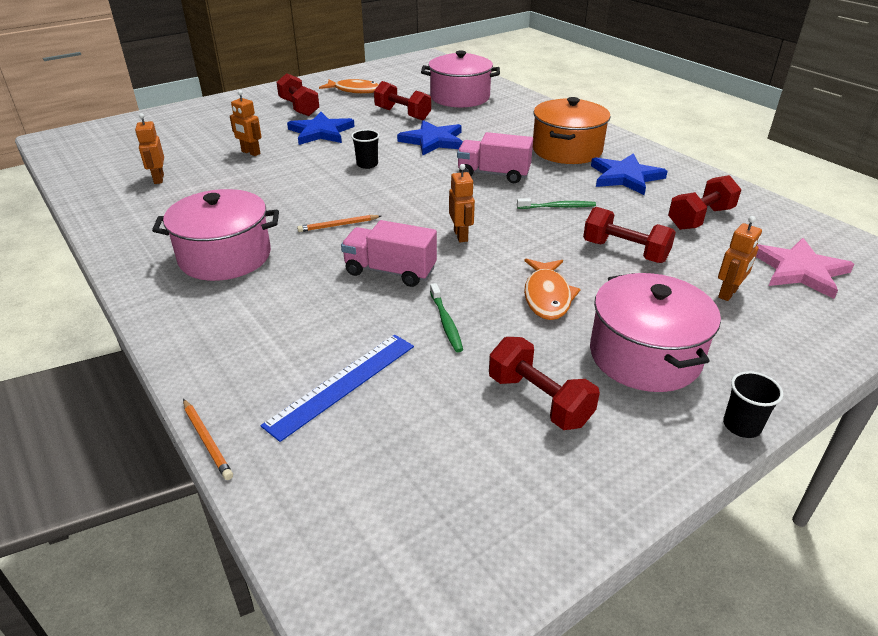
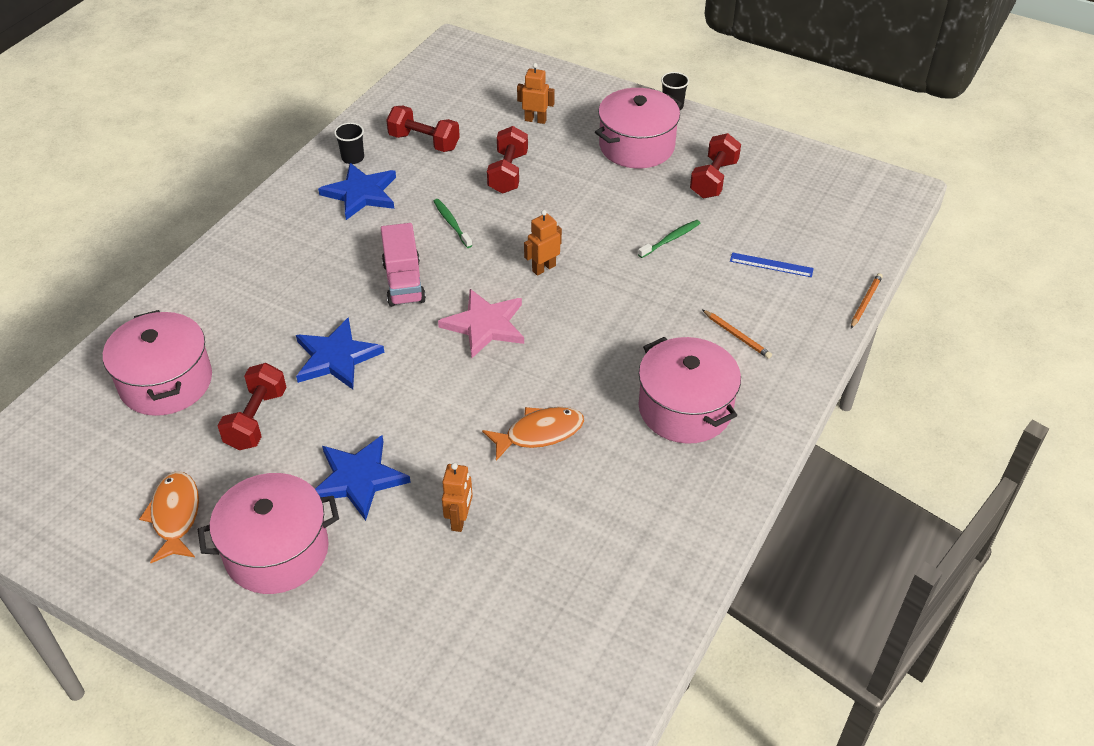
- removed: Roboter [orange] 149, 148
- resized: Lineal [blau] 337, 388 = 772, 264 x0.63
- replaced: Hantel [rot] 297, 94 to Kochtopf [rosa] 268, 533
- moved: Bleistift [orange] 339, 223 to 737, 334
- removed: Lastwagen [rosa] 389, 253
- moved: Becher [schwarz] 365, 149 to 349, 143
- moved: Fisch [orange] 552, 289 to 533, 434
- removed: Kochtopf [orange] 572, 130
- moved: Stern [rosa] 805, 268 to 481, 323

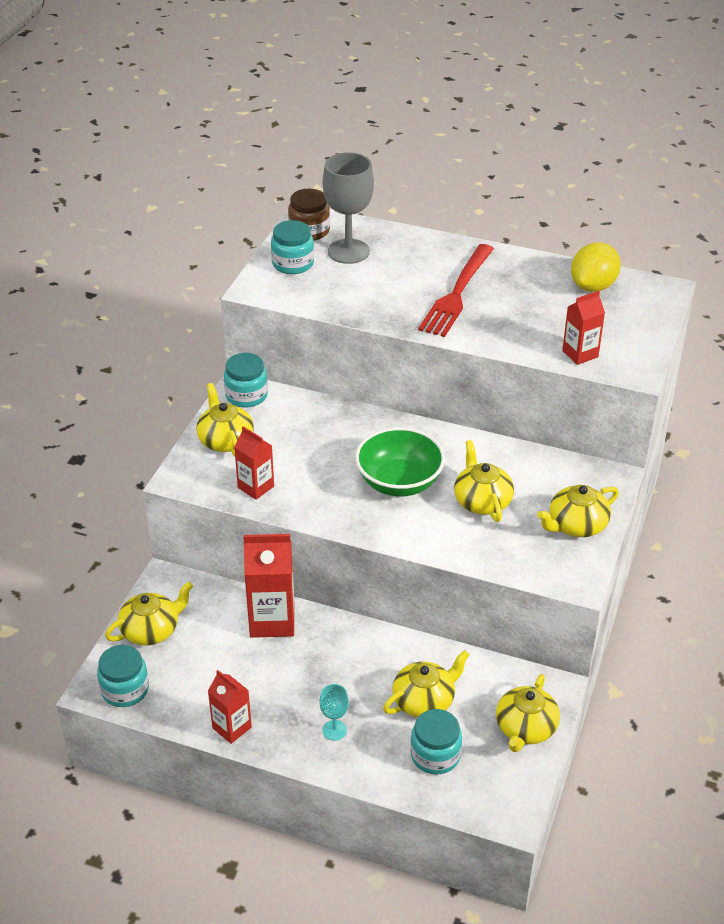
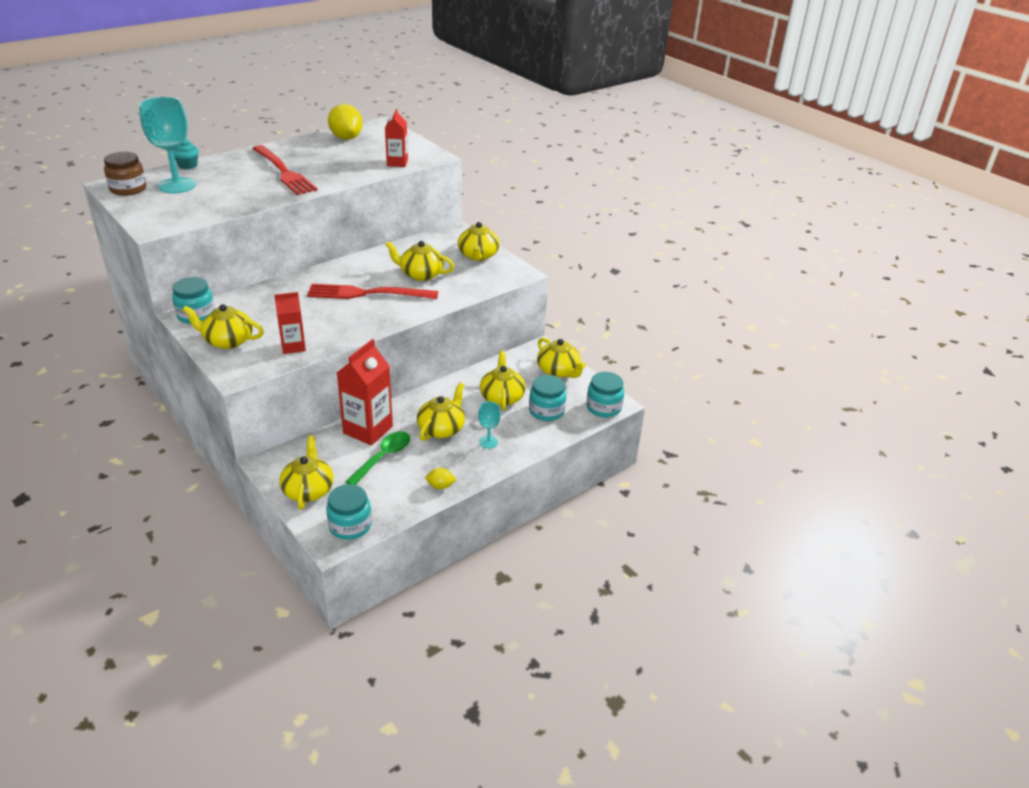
- replaced: Getränkekarton [rot] 230, 707 to Zitrone [gelb] 441, 478
- moved: Einmachglas [türkis] 292, 247 to 605, 395
- recoloured: Kelch [grau] 348, 208 to Kelch [türkis] 167, 145
- replaced: Schüssel [grün] 400, 461 to Gabel [rot] 372, 291
- added: Muffin [türkis] 186, 154
- added: Löffel [grün] 377, 458
- added: Teekanne [gelb] 441, 412

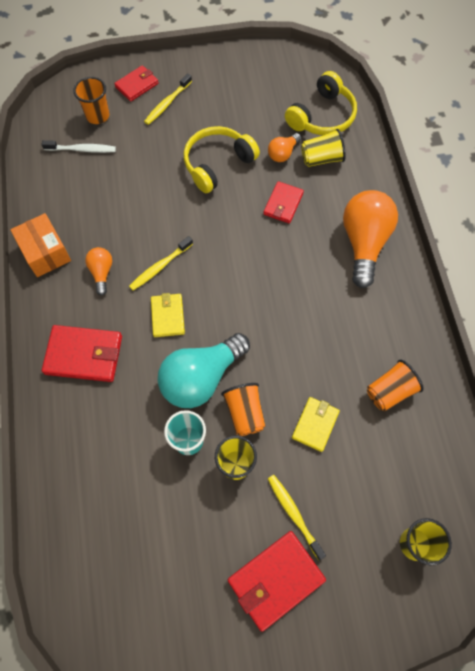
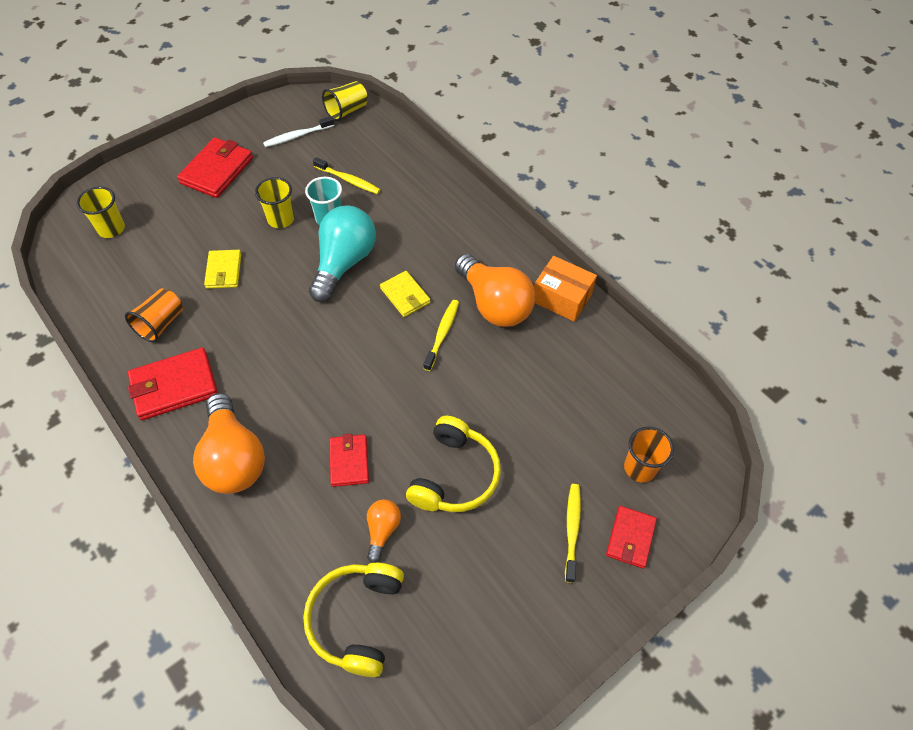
- moved: Zahnbürste [weiß] 79, 146 to 298, 131
- moved: Geldbörse [rot] 82, 353 to 173, 384
- resized: Glühbirne [orange] 98, 271 = 495, 290 x2.05
- removed: Becher [orange] 243, 409
- moved: Zahnbürste [gelb] 297, 517 to 347, 175
- moved: Becher [gelb] 323, 148 to 345, 101

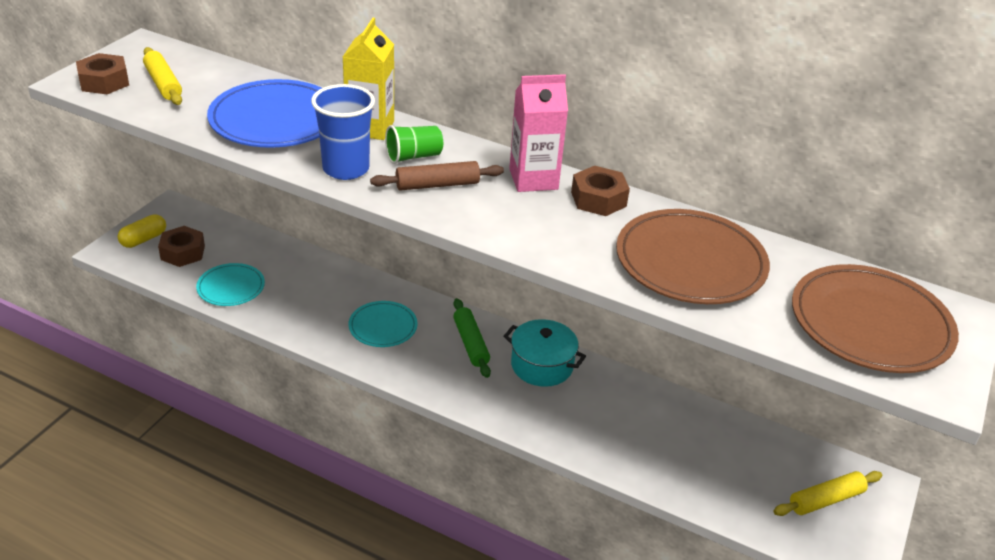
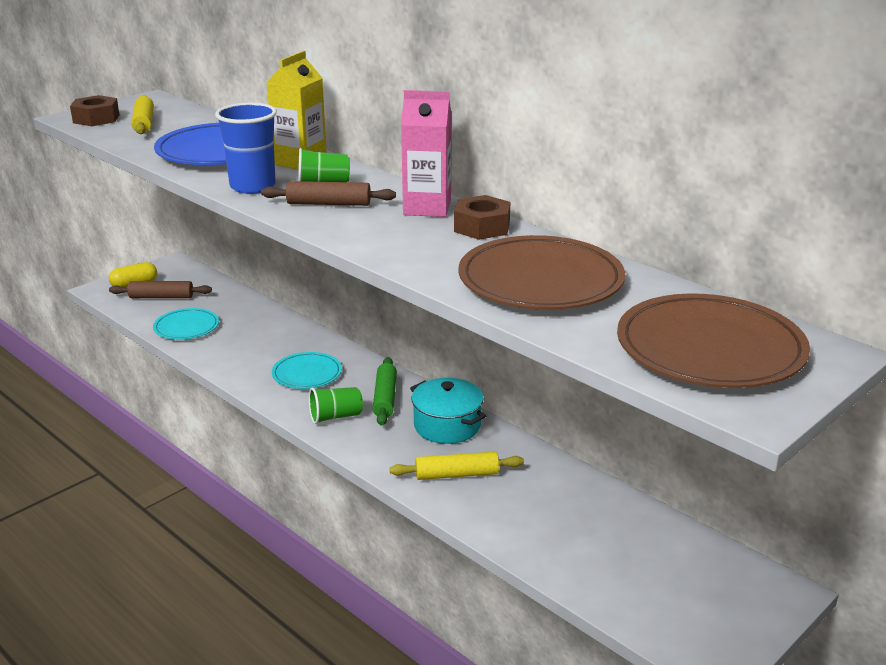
- replaced: Sechskantmutter [braun] 181, 246 to Nudelholz [braun] 160, 289
- moved: Nudelholz [gelb] 827, 493 to 457, 465
- added: Becher [grün] 336, 405

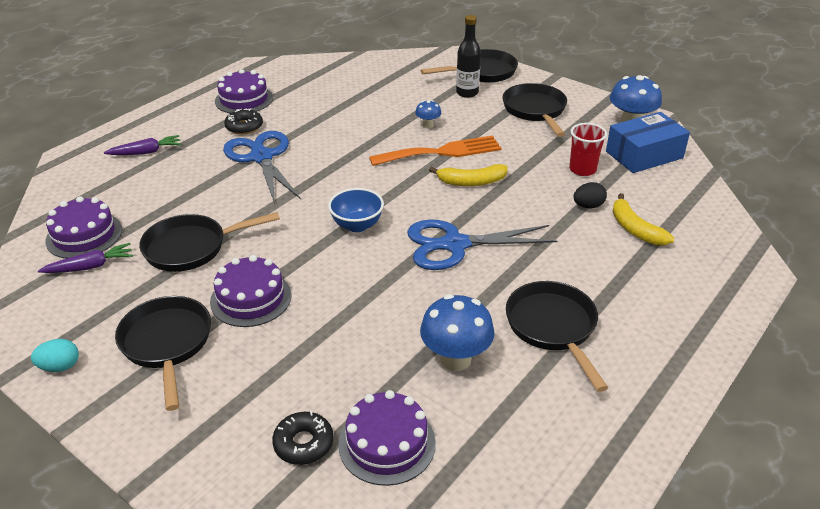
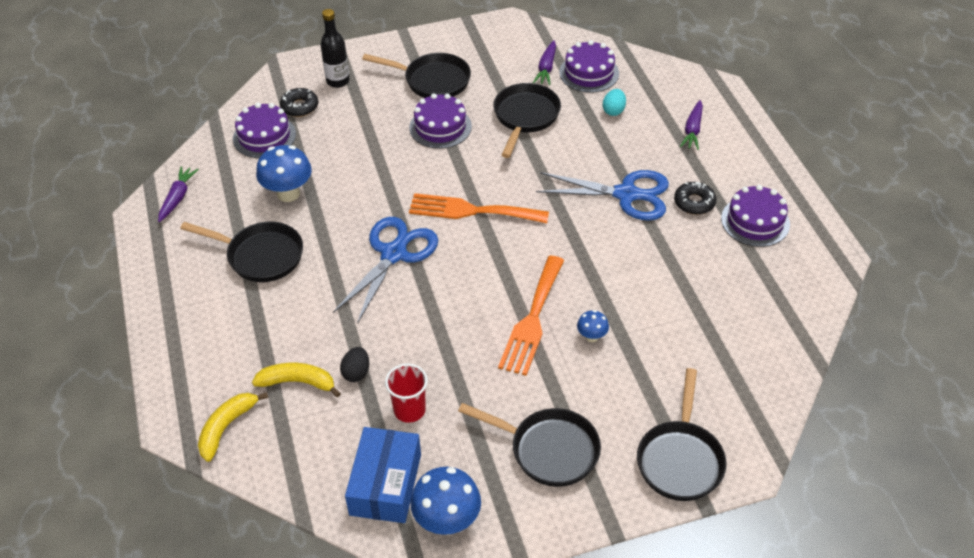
- moved: Ei [türkis] 55, 355 to 614, 102
- replaced: Schüssel [blau] 356, 210 to Gabel [orange] 479, 208
- moved: Banane [gelb] 468, 175 to 233, 427
- moved: Flasche [schwarz] 468, 56 to 335, 48
- added: Karotte [lila] 178, 194

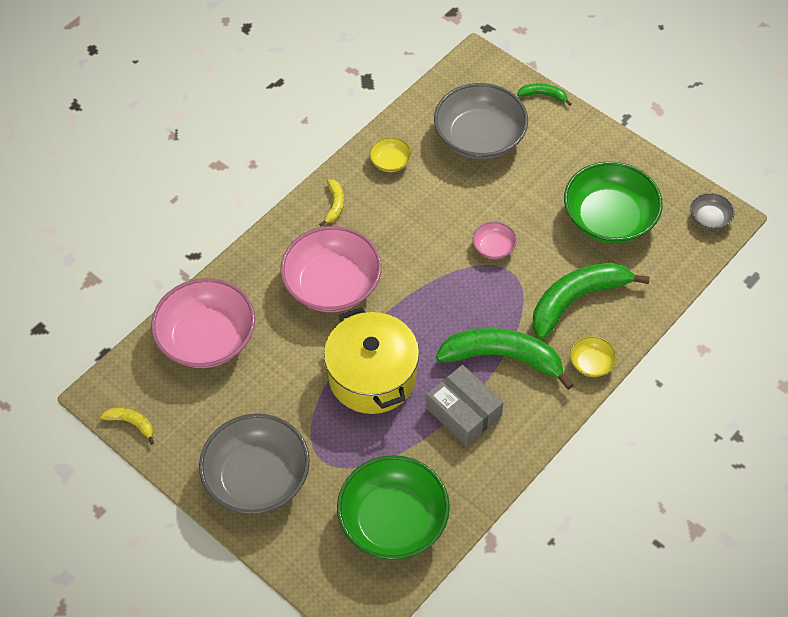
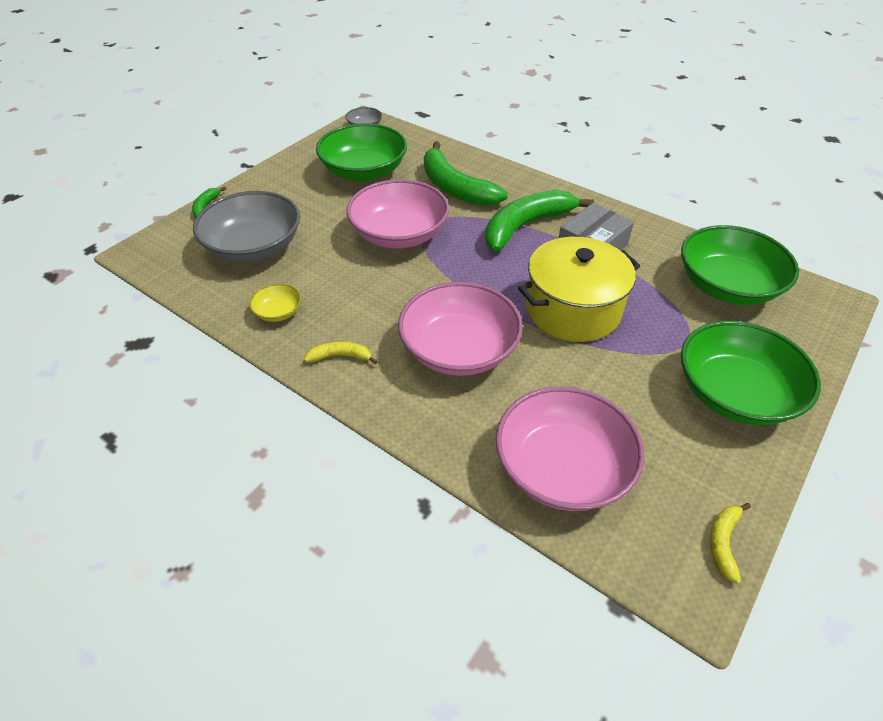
- recoloured: Schüssel [grau] 254, 464 to Schüssel [grün] 751, 373
- turned: Banane [grün] 505, 359 = 539, 221 45 degrees clockwise
- resized: Schüssel [rosa] 494, 240 = 397, 214 x2.22
- removed: Schüssel [gelb] 593, 356

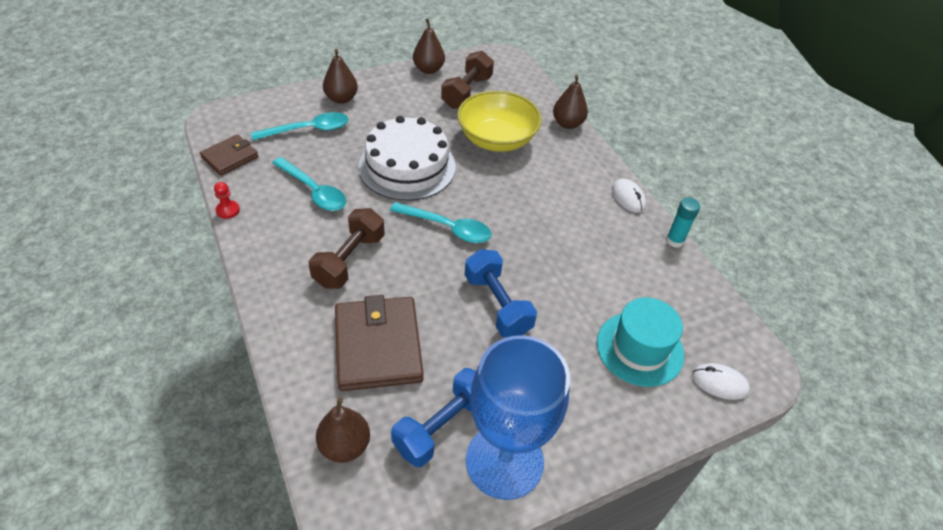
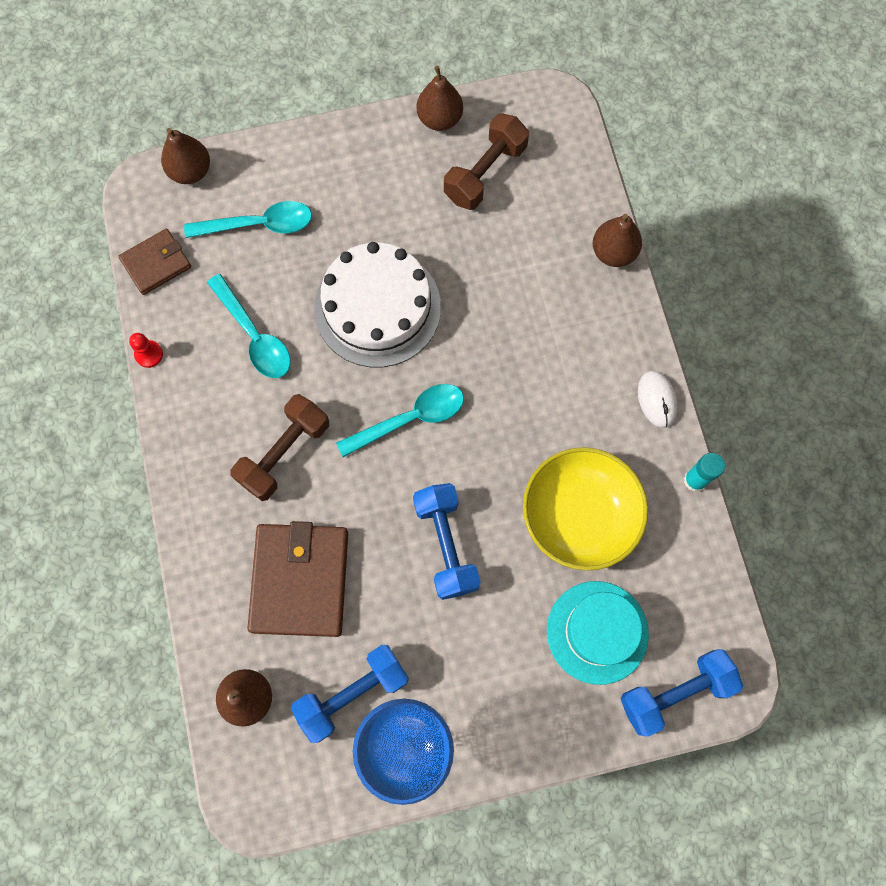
- moved: Birne [braun] 340, 76 to 185, 156
- turned: Löffel [türkis] 441, 222 = 400, 420 60 degrees counterclockwise
- moved: Schüssel [gelb] 499, 121 to 585, 509
- replaced: Computermaus [weiß] 721, 381 to Hantel [blau] 682, 693

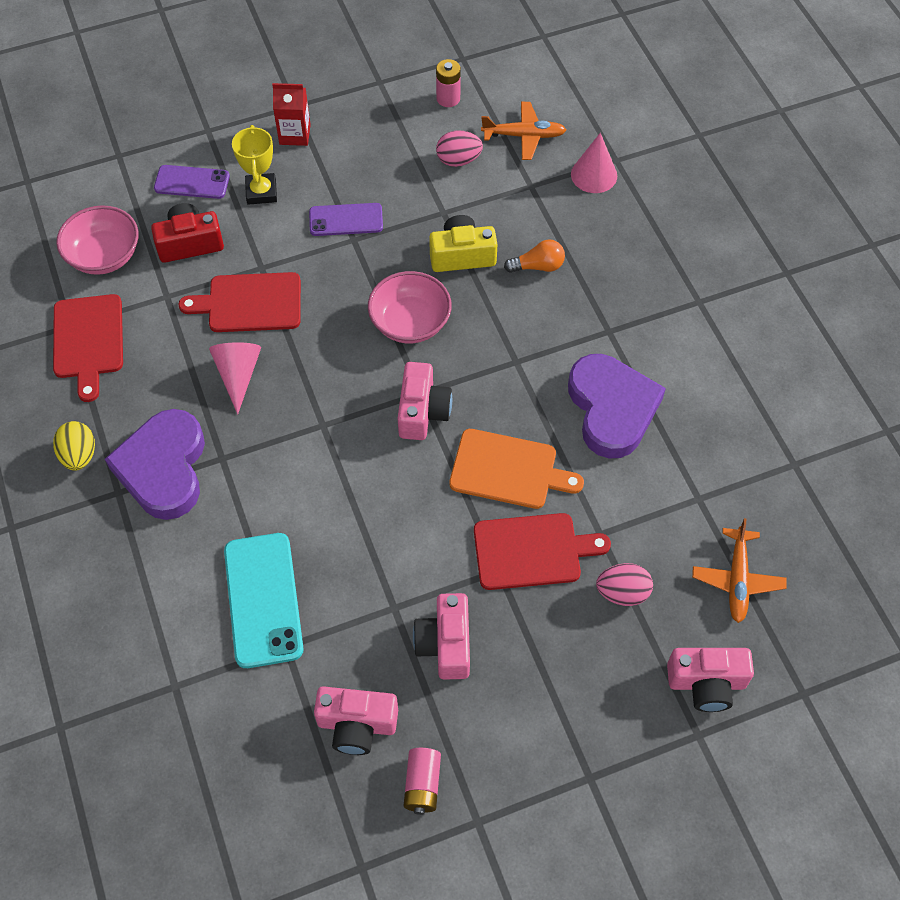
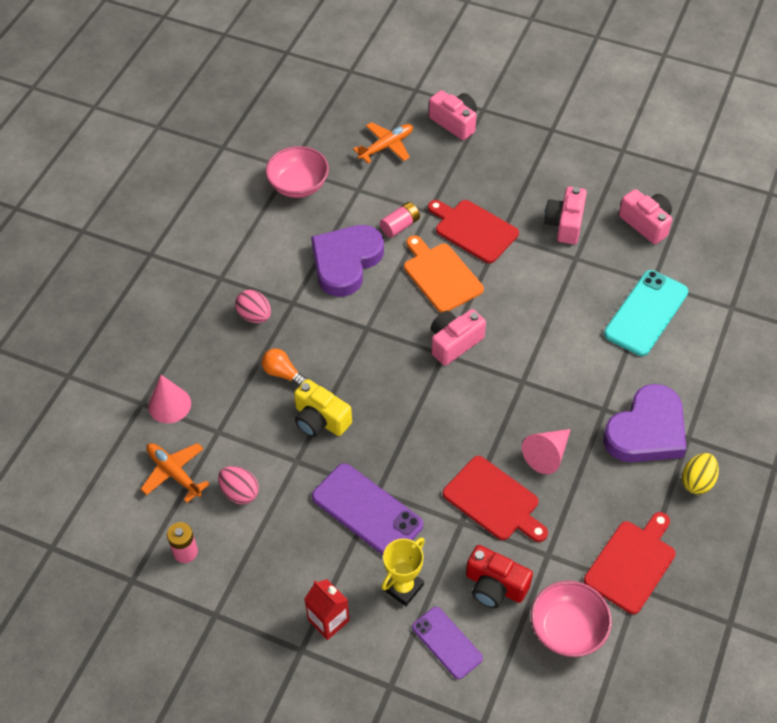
- resized: Handy [lila] 346, 219 = 367, 509 x1.59
- moved: Schüssel [rosa] 410, 307 to 297, 172
- moved: Batterie [rosa] 422, 781 to 400, 220
- turned: Kamera [rosa] 441, 636 = 565, 215 150 degrees clockwise
- moved: Ei [rosa] 624, 584 to 253, 306

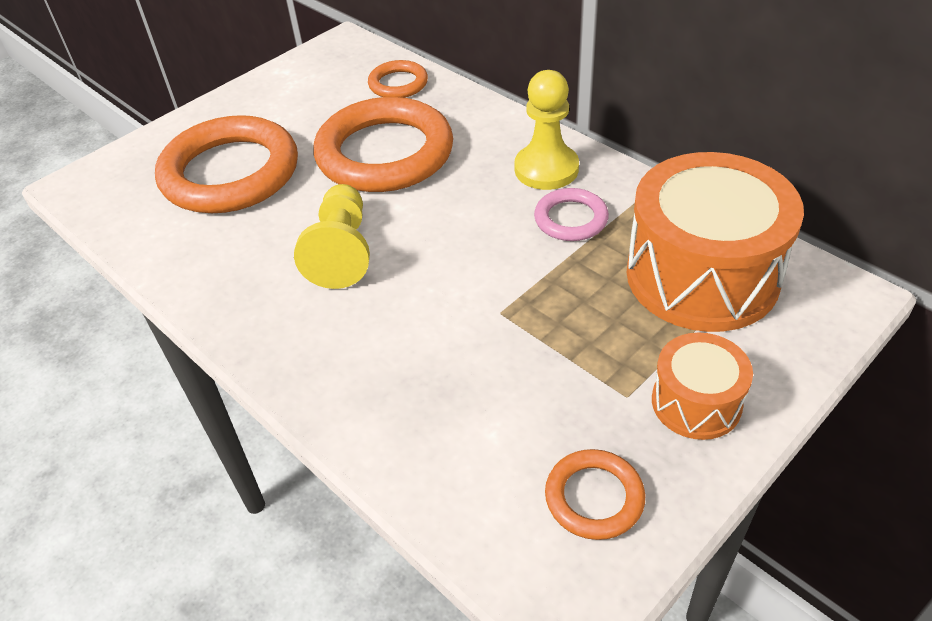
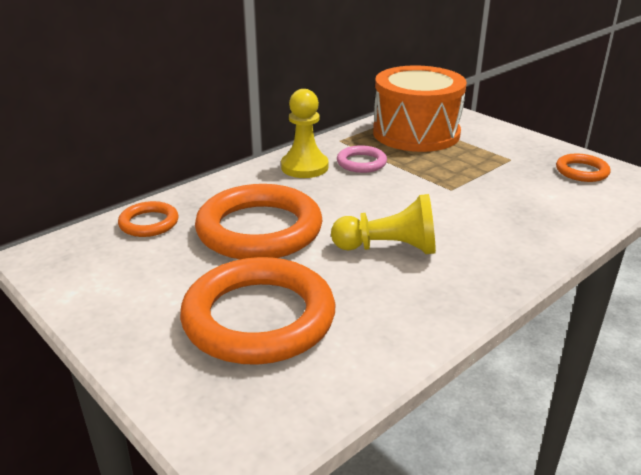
- removed: Trommel [orange] 702, 386

